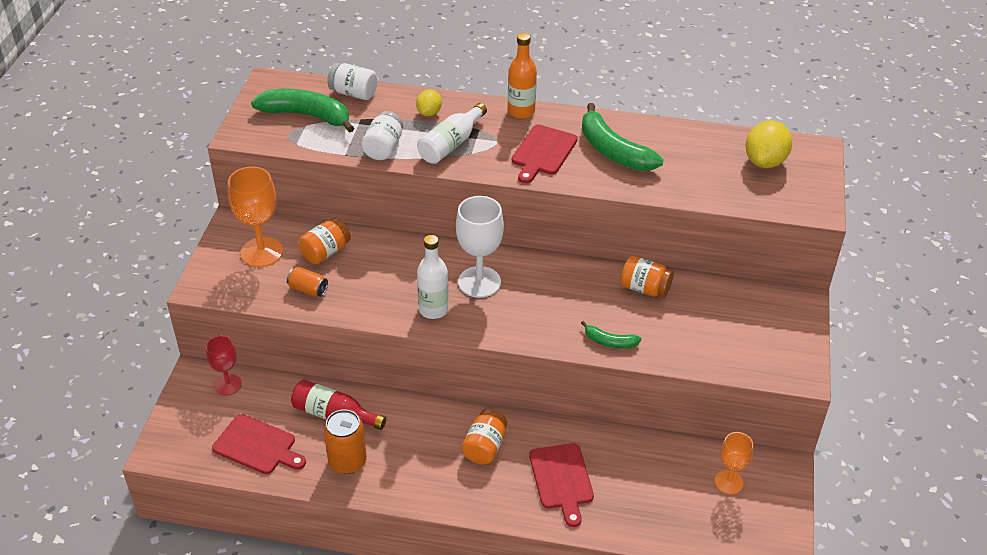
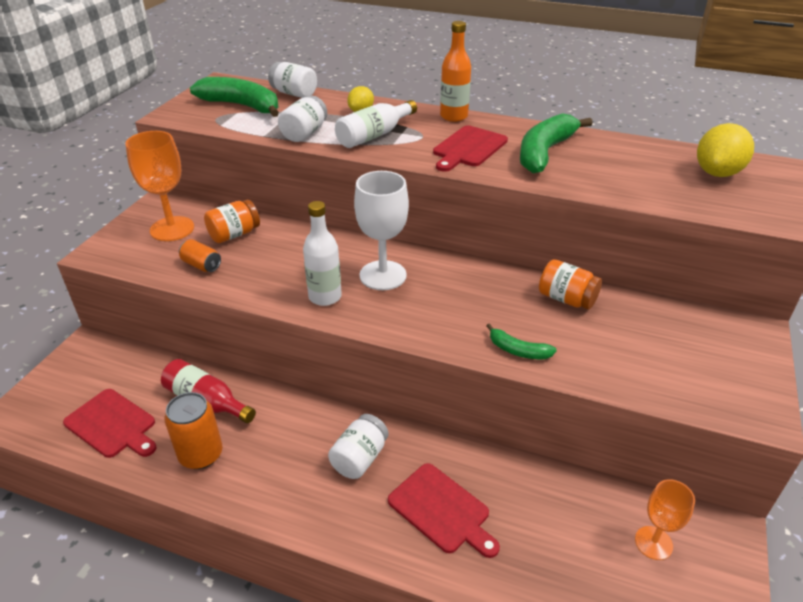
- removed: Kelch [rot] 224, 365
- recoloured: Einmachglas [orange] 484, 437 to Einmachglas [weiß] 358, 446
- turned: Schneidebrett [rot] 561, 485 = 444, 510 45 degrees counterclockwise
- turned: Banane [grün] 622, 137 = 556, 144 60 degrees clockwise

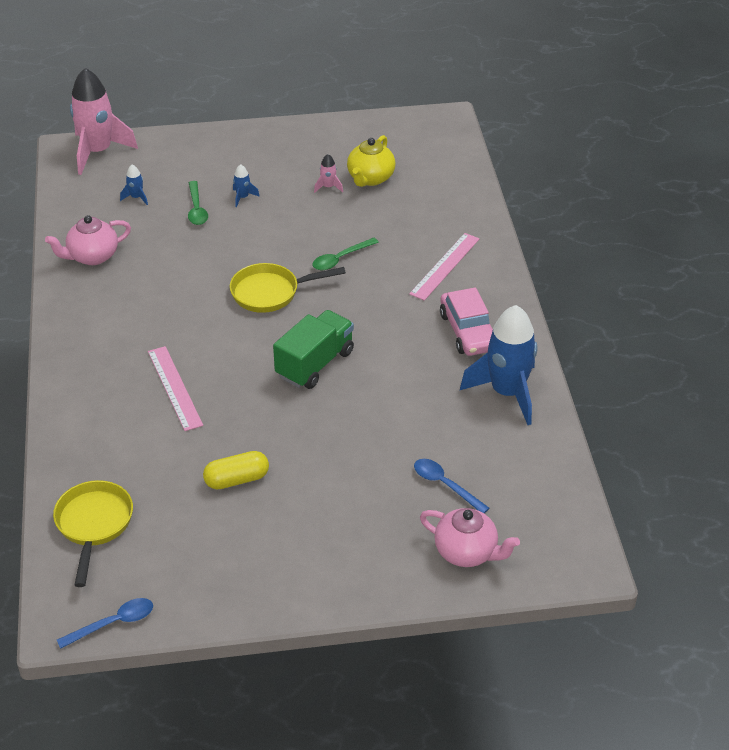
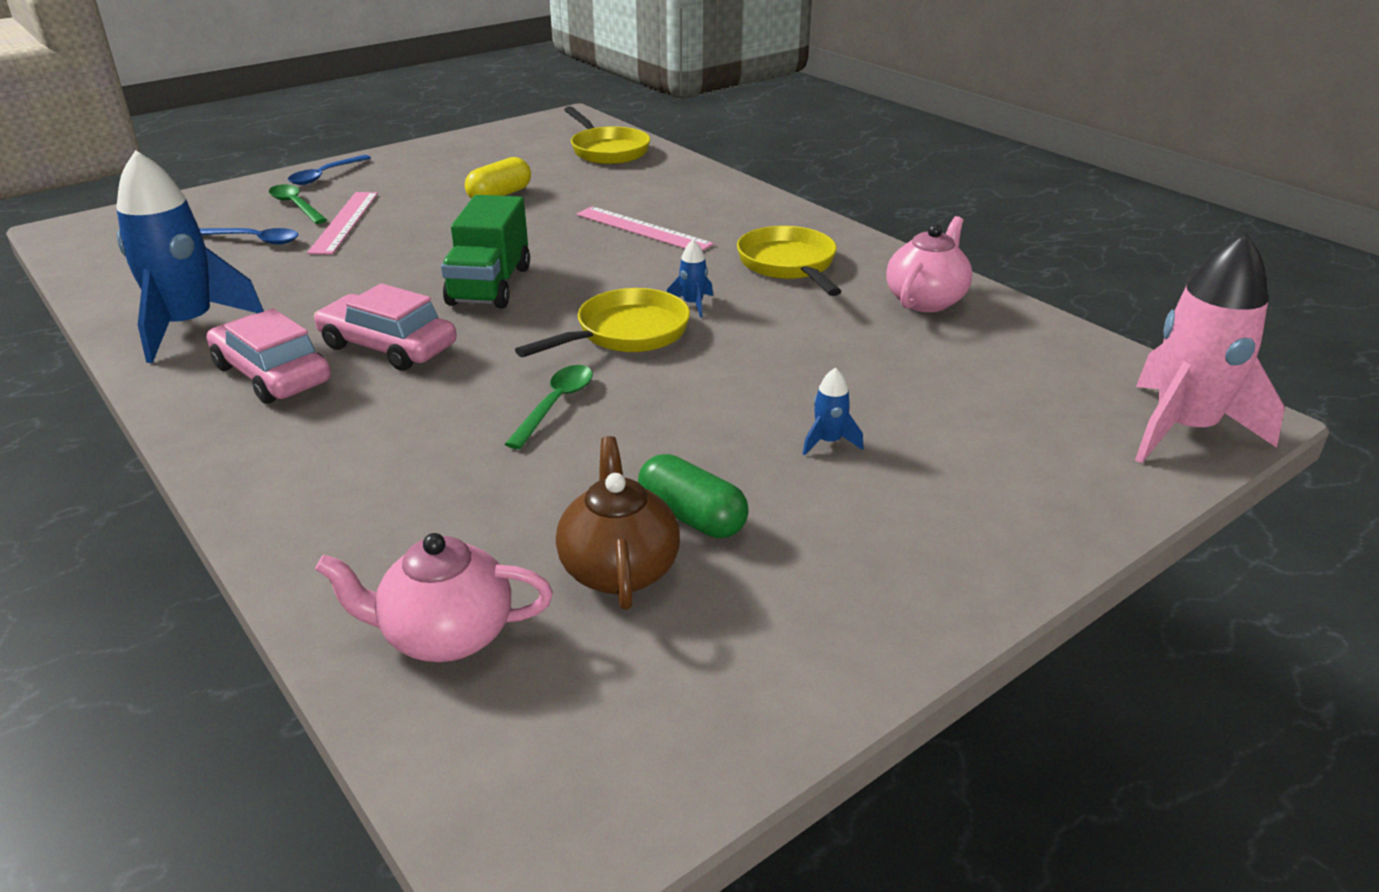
- moved: Löffel [blau] 105, 623 to 329, 170
- moved: Rakete [blau] 134, 185 to 690, 279
- moved: Löffel [grün] 198, 203 to 298, 204
- replaced: Rakete [rosa] 328, 173 to Kapsel [grün] 693, 496
- recoloured: Teekanne [gelb] 371, 161 to Teekanne [braun] 618, 523
- moved: Lineal [rosa] 444, 267 to 342, 223
- moved: Teekanne [rosa] 470, 537 to 434, 597
- added: Auto [rosa] 385, 327
- added: Pfanne [gelb] 789, 261

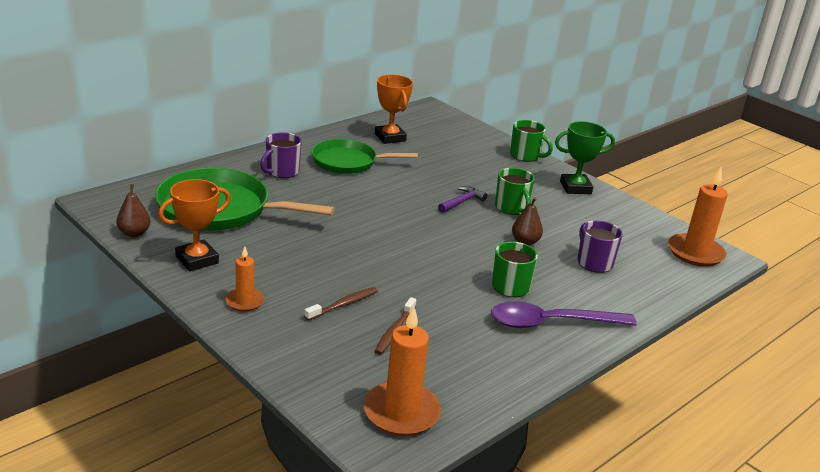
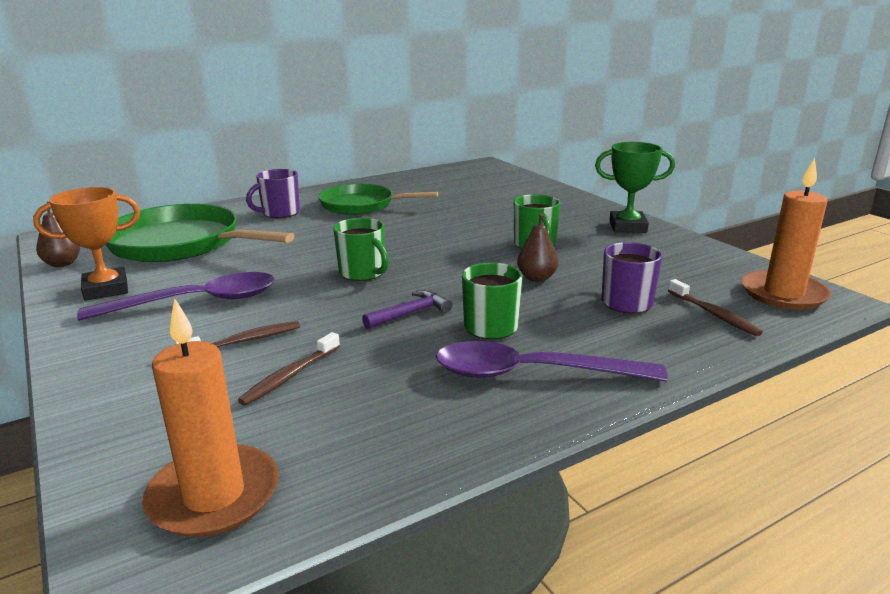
- removed: Kerze [orange] 245, 279
- removed: Pokal [orange] 394, 109
- moved: Hammer [lila] 462, 199 to 407, 309
- moved: Tasse [grün] 531, 141 to 361, 249
- added: Löffel [lila] 176, 296
- added: Zahnbürste [braun] 715, 307

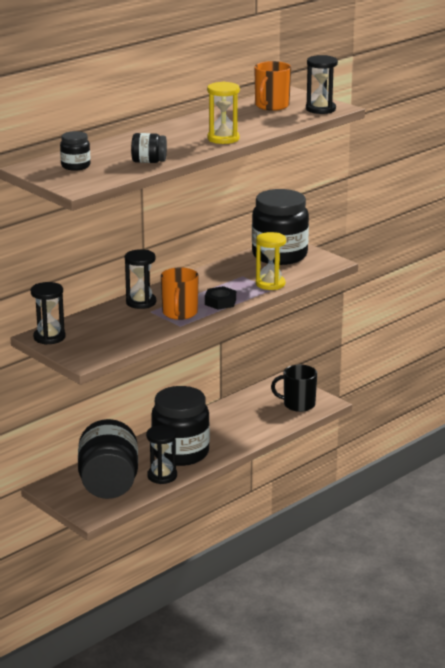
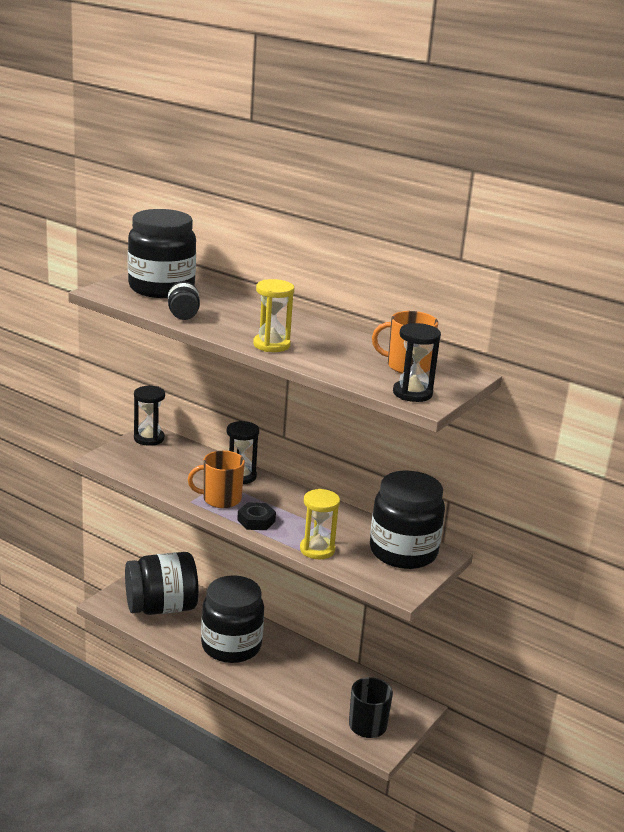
- resized: Einmachglas [schwarz] 75, 151 = 162, 253 x2.24
- removed: Sanduhr [schwarz] 161, 454

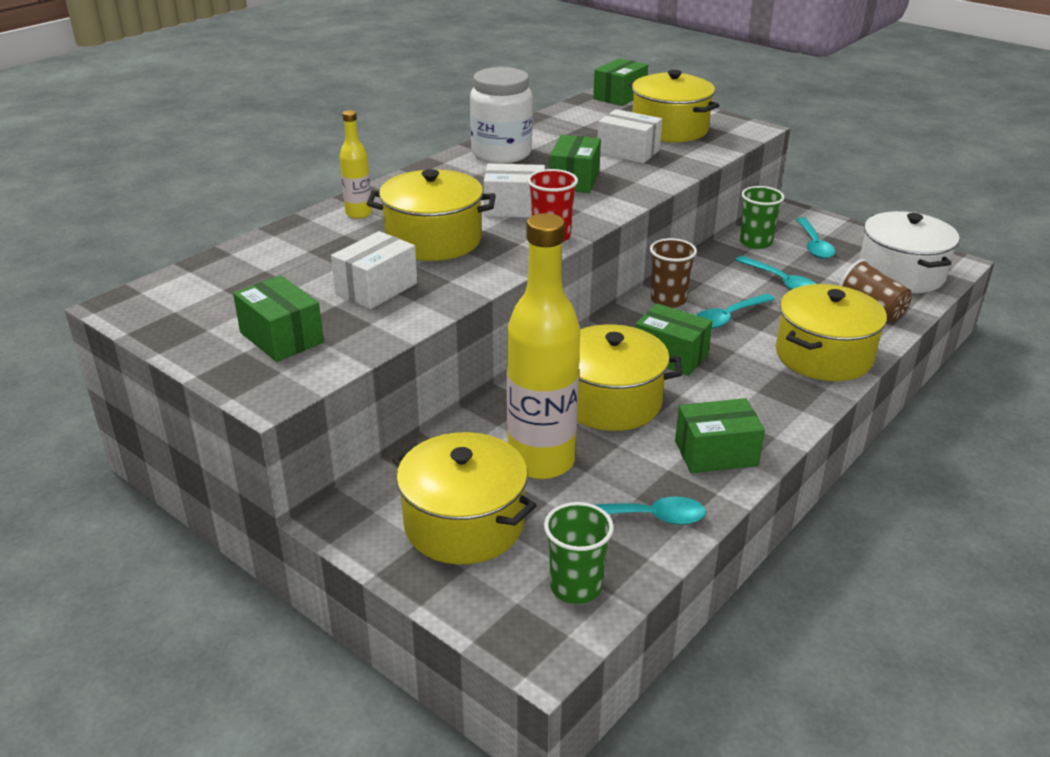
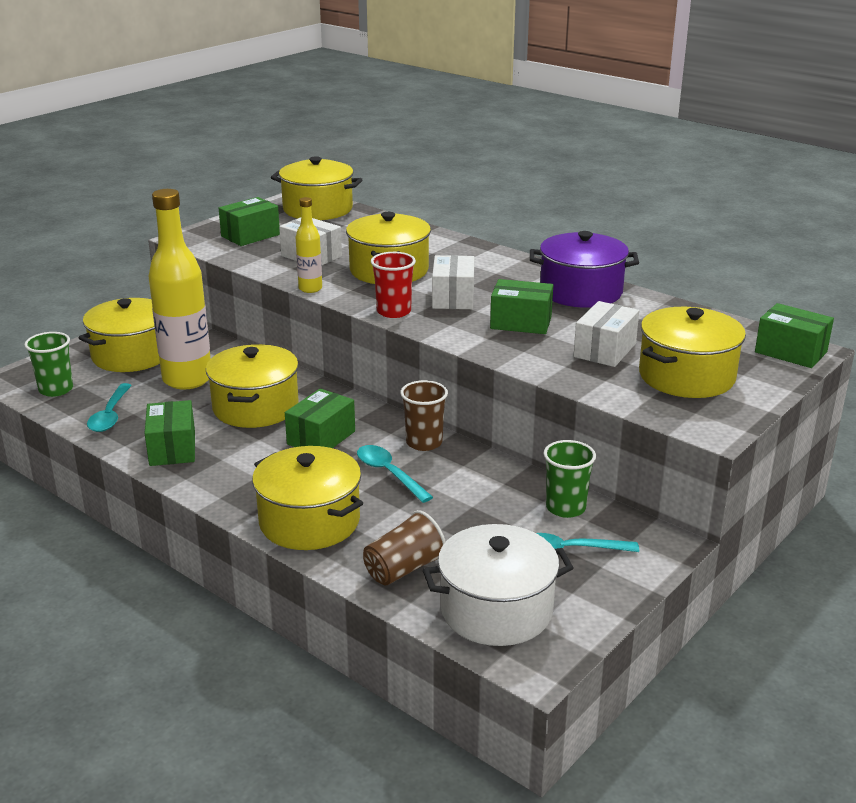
- moved: Flasche [gelb] 356, 164 to 309, 245
- replaced: Einmachglas [weiß] 501, 115 to Kochtopf [lila] 584, 269
- removed: Löffel [türkis] 775, 273
- added: Kochtopf [gelb] 317, 188

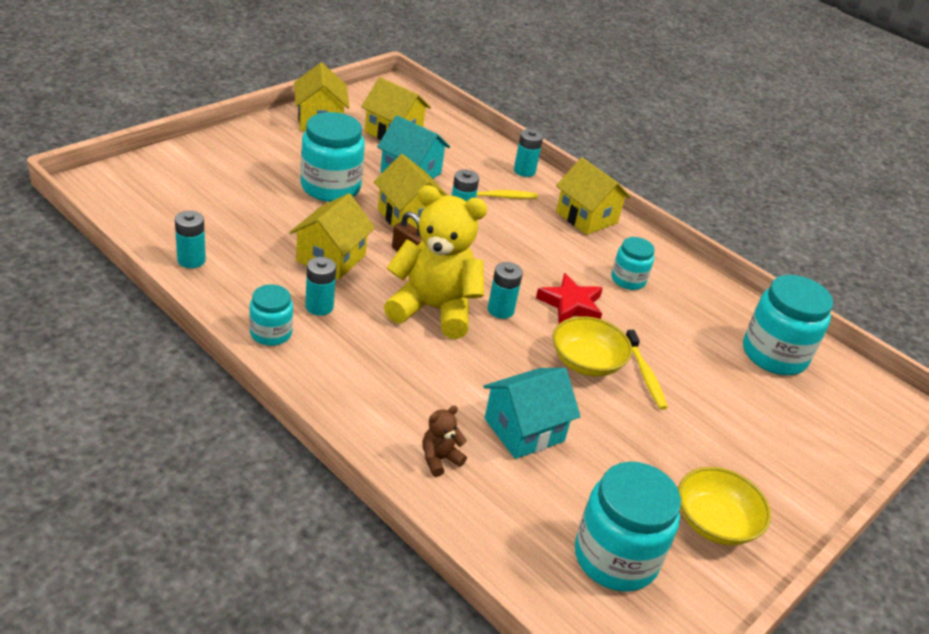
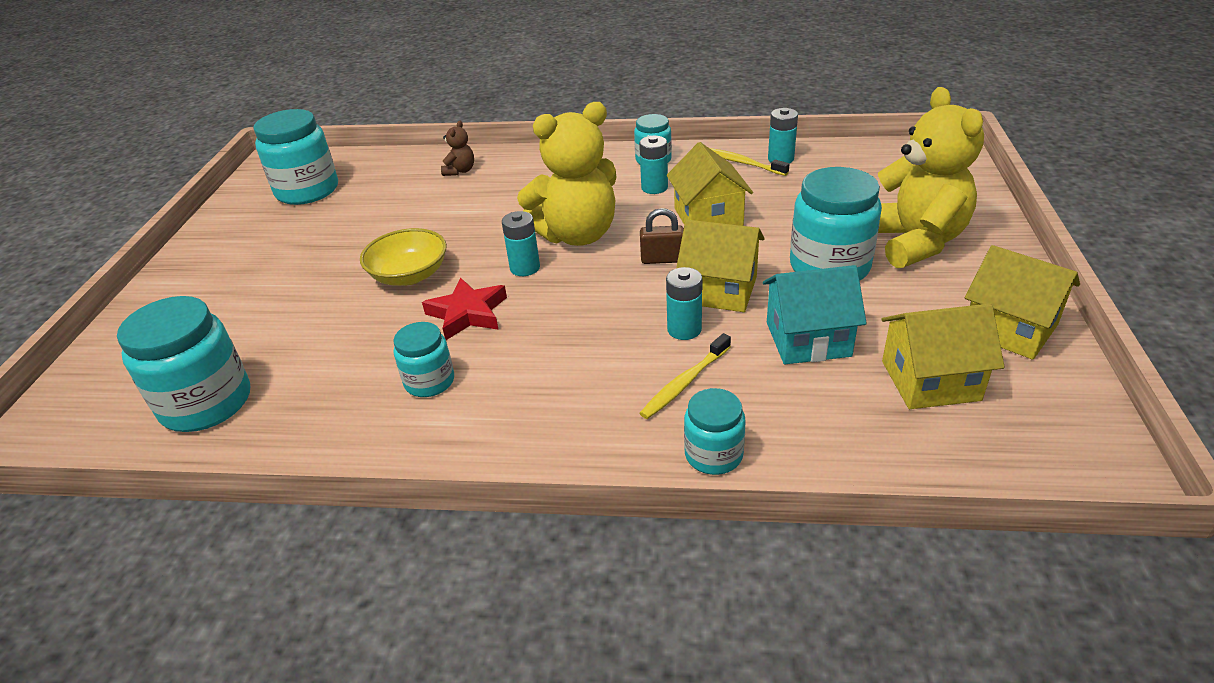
- removed: Haus [türkis] 532, 413
- replaced: Batterie [türkis] 528, 153 to Einmachglas [türkis] 715, 431
- removed: Haus [gelb] 593, 196
- moved: Zahnbürste [gelb] 647, 370 to 749, 162
- removed: Schüssel [gelb] 724, 506
- added: Teddybär [gelb] 931, 177

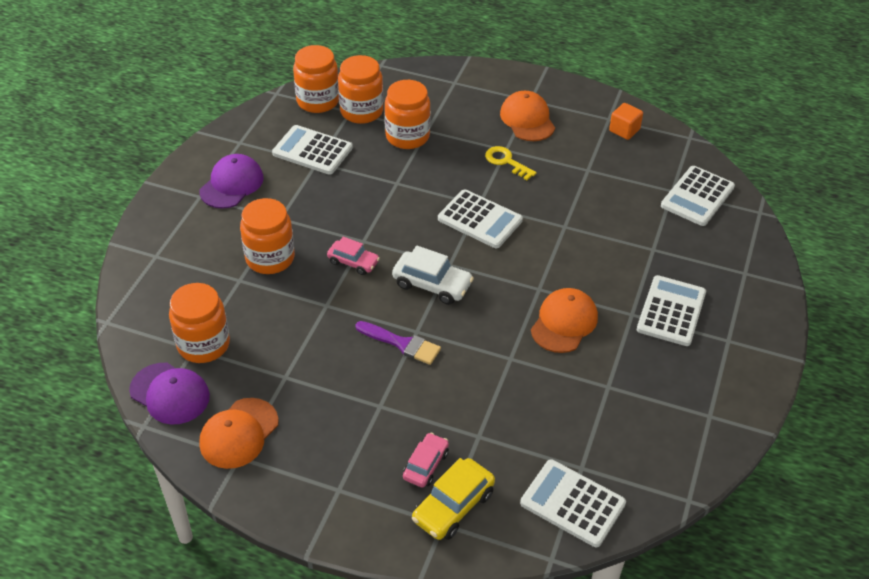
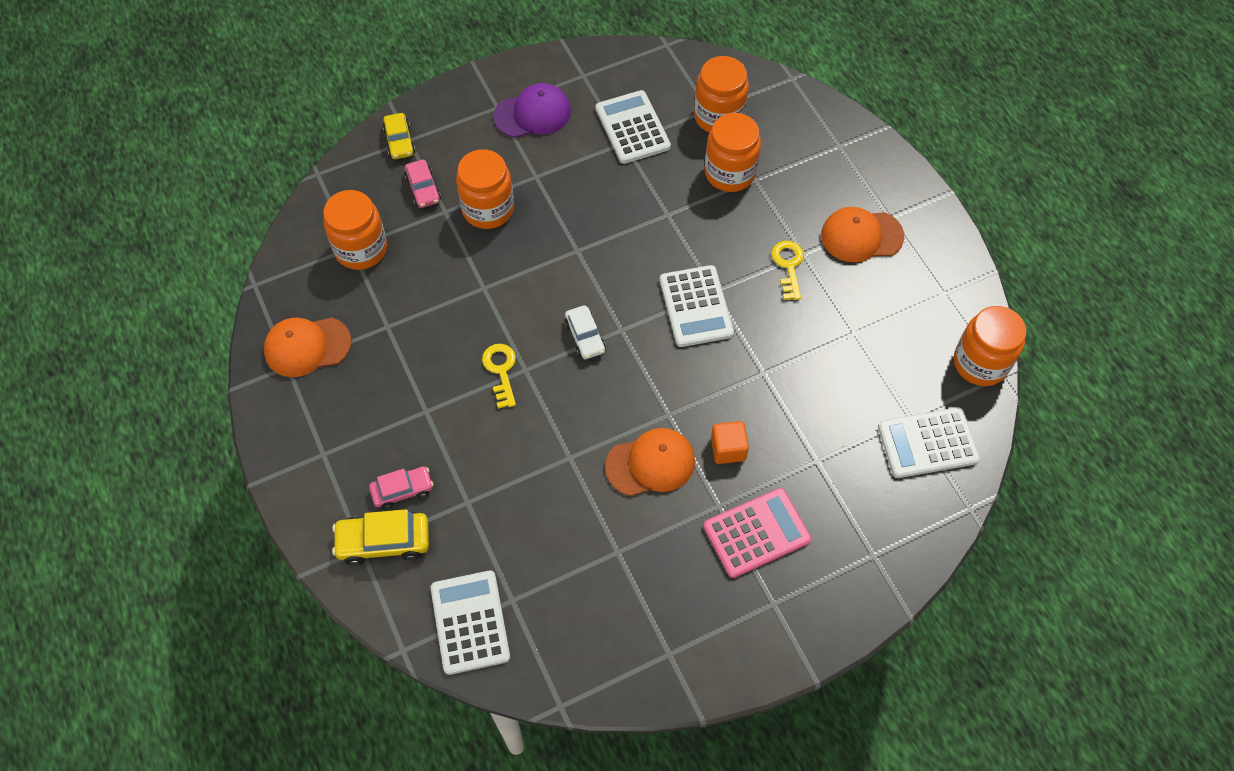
- removed: Kappe [lila] 169, 393
- moved: Einmachglas [orange] 316, 79 to 990, 346
- moved: Auto [rosa] 353, 256 to 422, 184
- replaced: Pinsel [lila] 398, 343 to Schlüssel [gelb] 499, 376
- resized: Auto [weiß] 433, 275 = 585, 332 x0.67
- turned: Kappe [orange] 527, 116 = 862, 234 120 degrees counterclockwise
- moved: Kubus [orange] 626, 121 to 730, 442
- recoloured: Taschenrechner [weiß] 671, 310 to Taschenrechner [rosa] 757, 533
- added: Auto [gelb] 399, 136

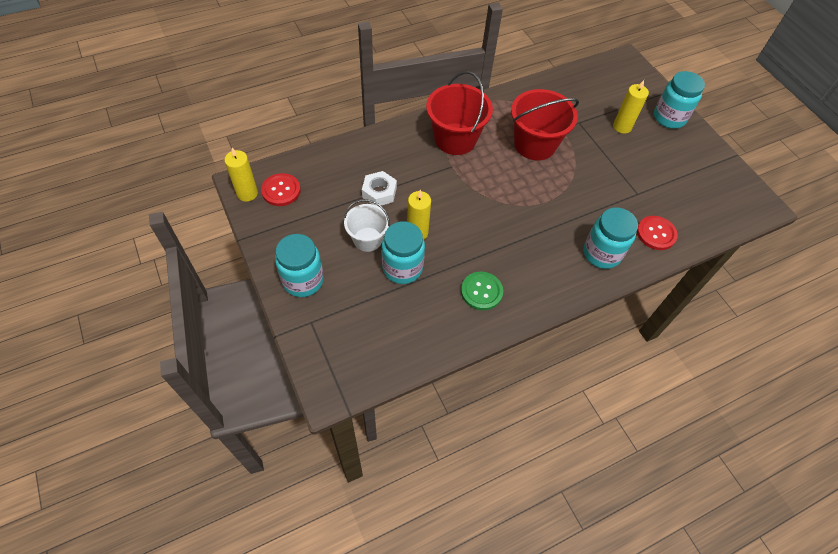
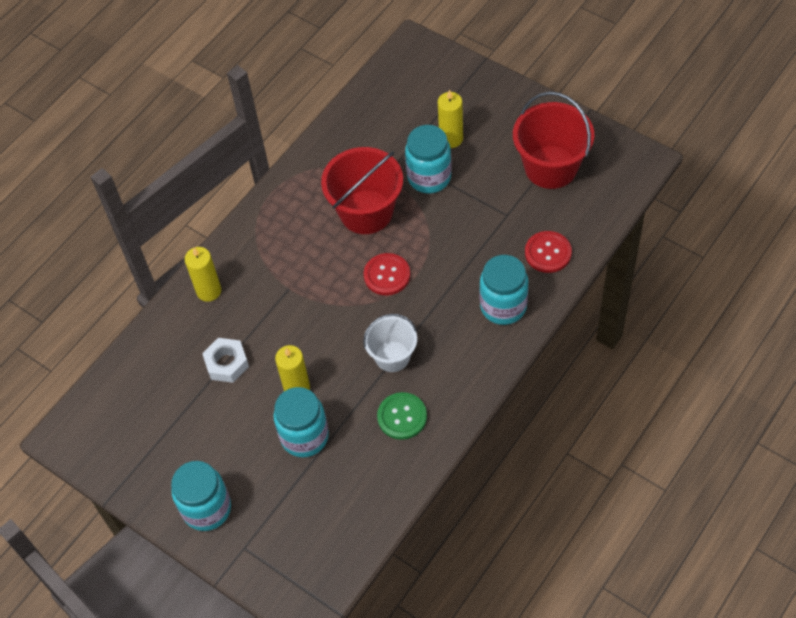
- moved: Kerze [gelb] 241, 175 to 203, 274
- moved: Knopf [rot] 281, 189 to 387, 274
- moved: Eimer [weiß] 367, 225 to 390, 343
- moved: Eimer [rot] 459, 113 to 553, 140
- moved: Einmachglas [türkis] 679, 100 to 428, 159

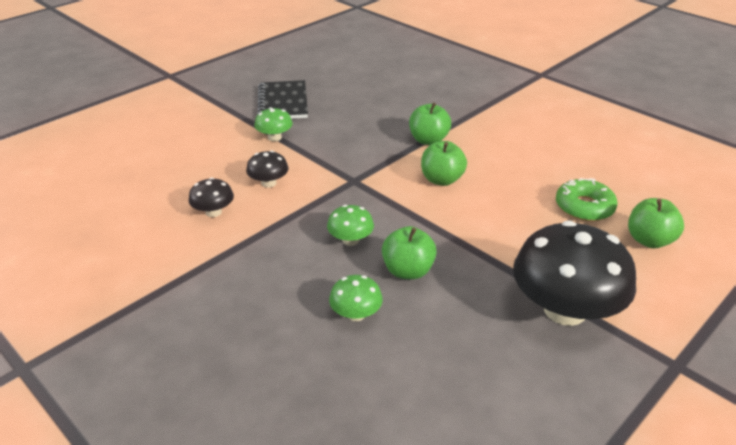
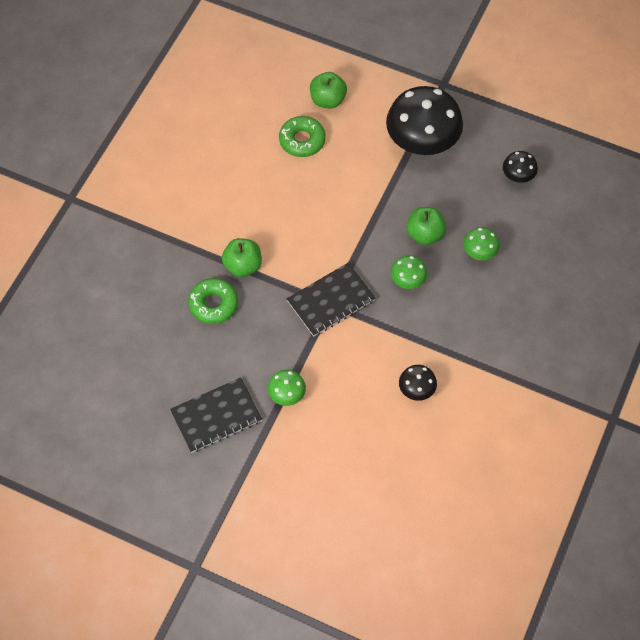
- moved: Pilz [schwarz] 267, 169 to 520, 167
- removed: Apfel [grün] 444, 163
- added: Donut [grün] 213, 301
- added: Notizbuch [schwarz] 331, 299

